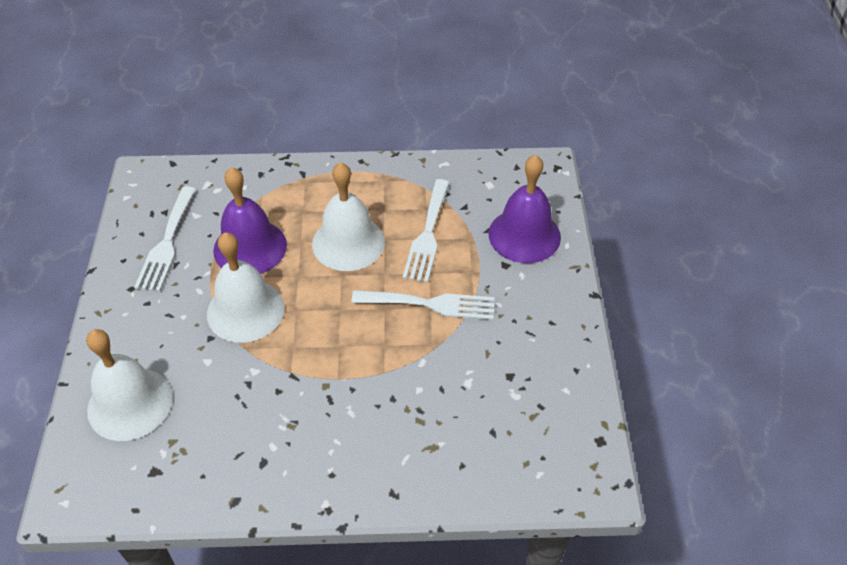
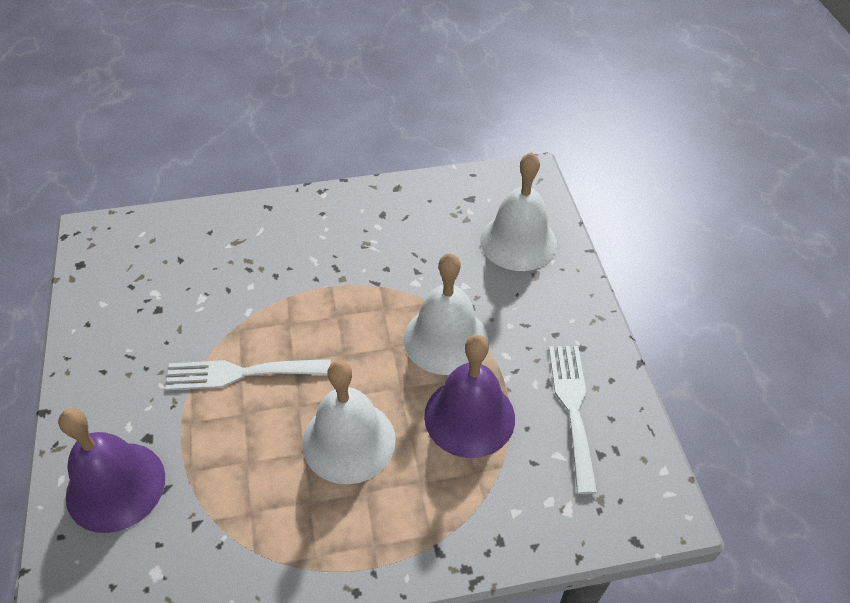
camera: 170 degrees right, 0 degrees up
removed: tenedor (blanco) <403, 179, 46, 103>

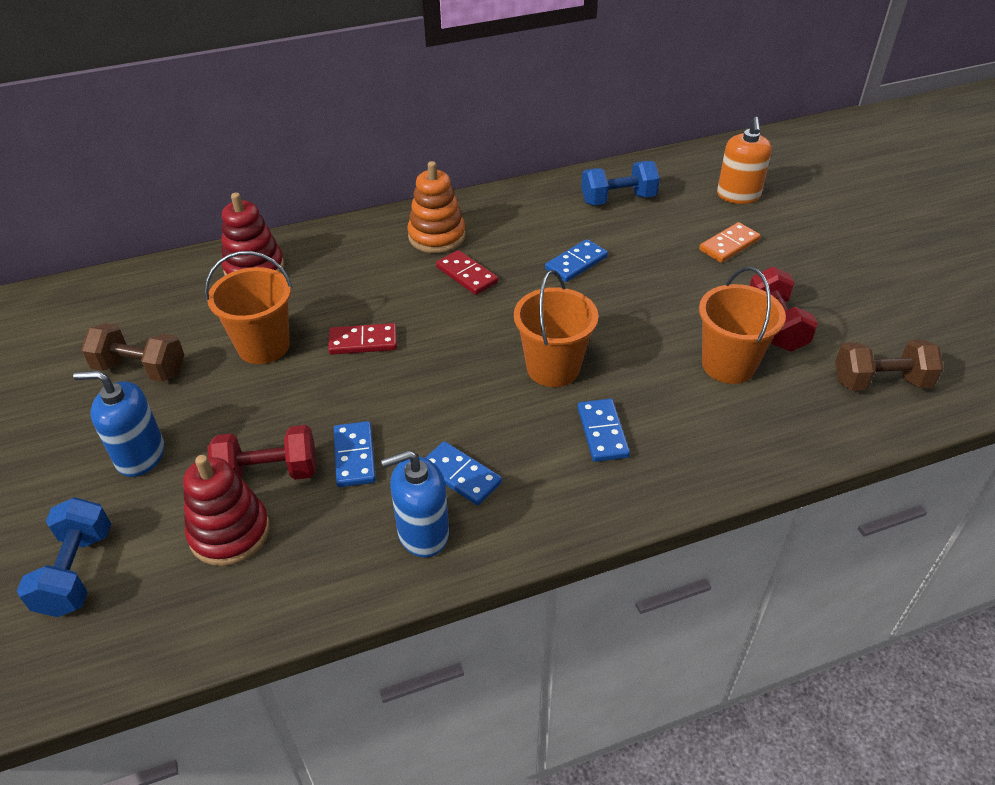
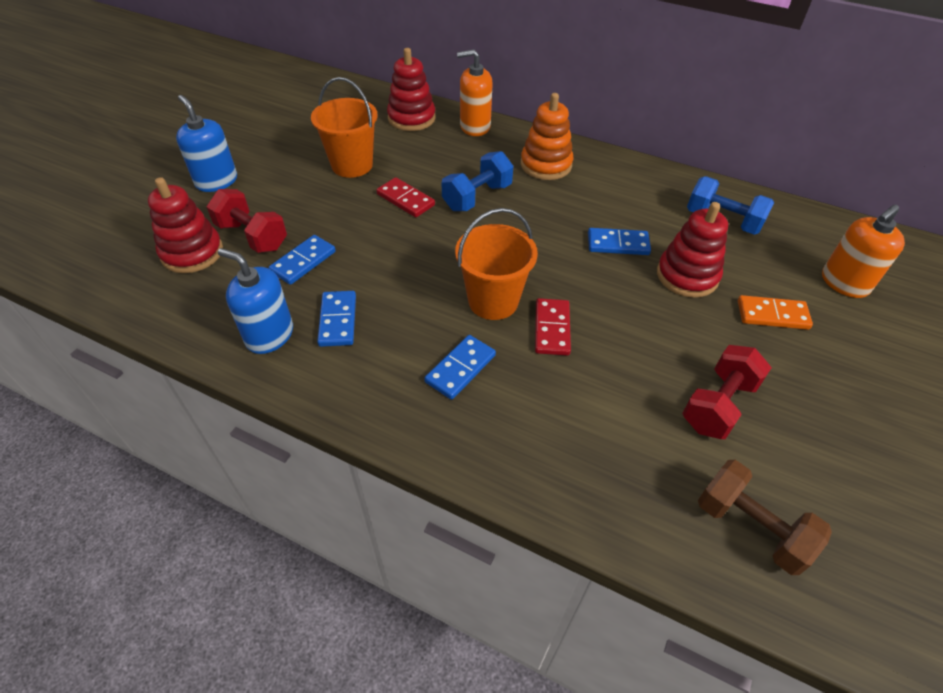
camera: 45 degrees right, 5 degrees up
removed: mancuerna (marrón) <81, 323, 104, 59>; balde (naranja) <699, 267, 87, 117>
added: dispensador de jabón (naranja) <457, 49, 35, 87>; juguete apilable (rojo) <657, 202, 71, 96>
moved: mancuerna (azul) <17, 497, 94, 120> to <442, 151, 71, 60>; ficha de dominó (rojo) <436, 250, 62, 45> to <535, 298, 36, 58>

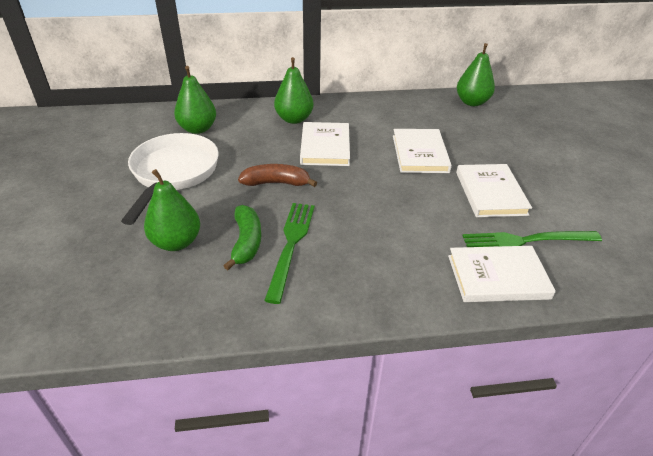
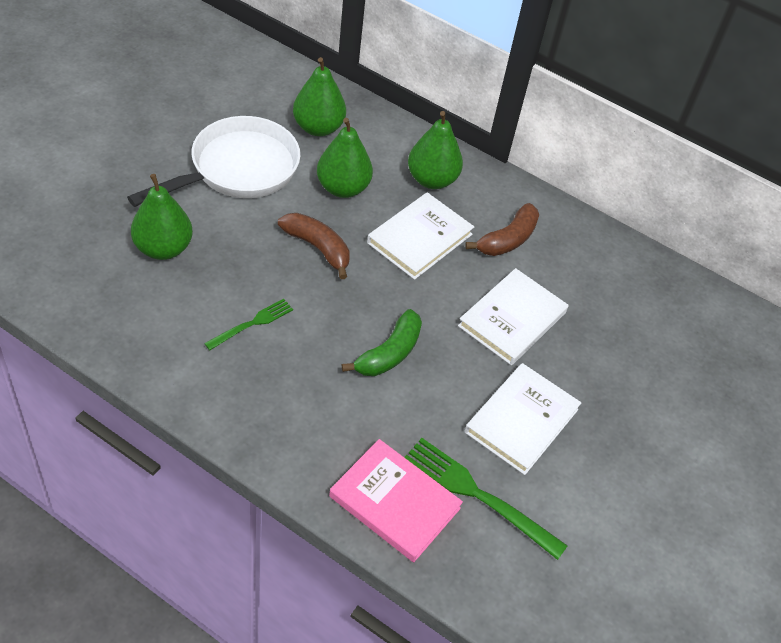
camera: 35 degrees right, 10 degrees up
added: plátano (marrón) <465, 203, 74, 53>
moved: pera (verde) <457, 43, 38, 63> to <317, 118, 56, 80>; plátano (verde) <223, 205, 38, 65> to <342, 309, 80, 67>
recoloured: libro (blanco) <448, 246, 108, 56> to libro (rosa) <329, 439, 134, 123>
resized: tenedor (verde) <264, 203, 51, 101> = <204, 299, 89, 51> x0.59

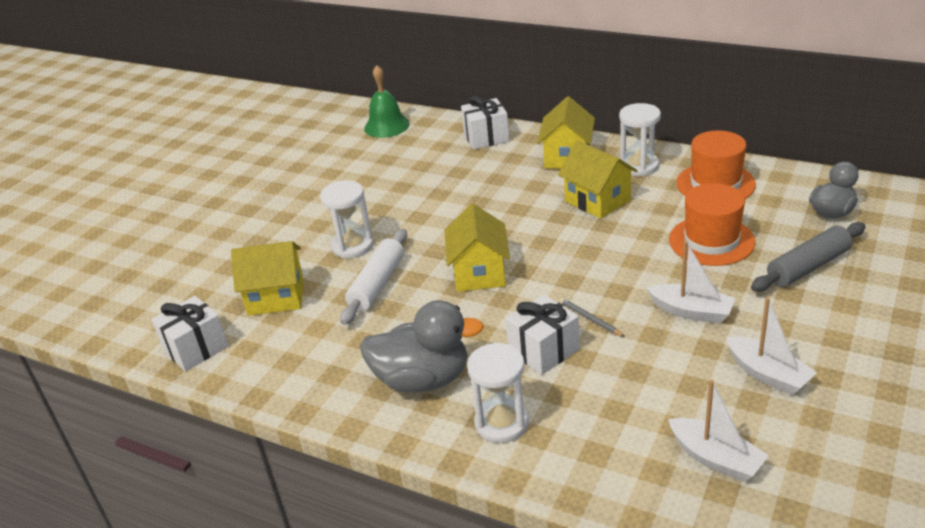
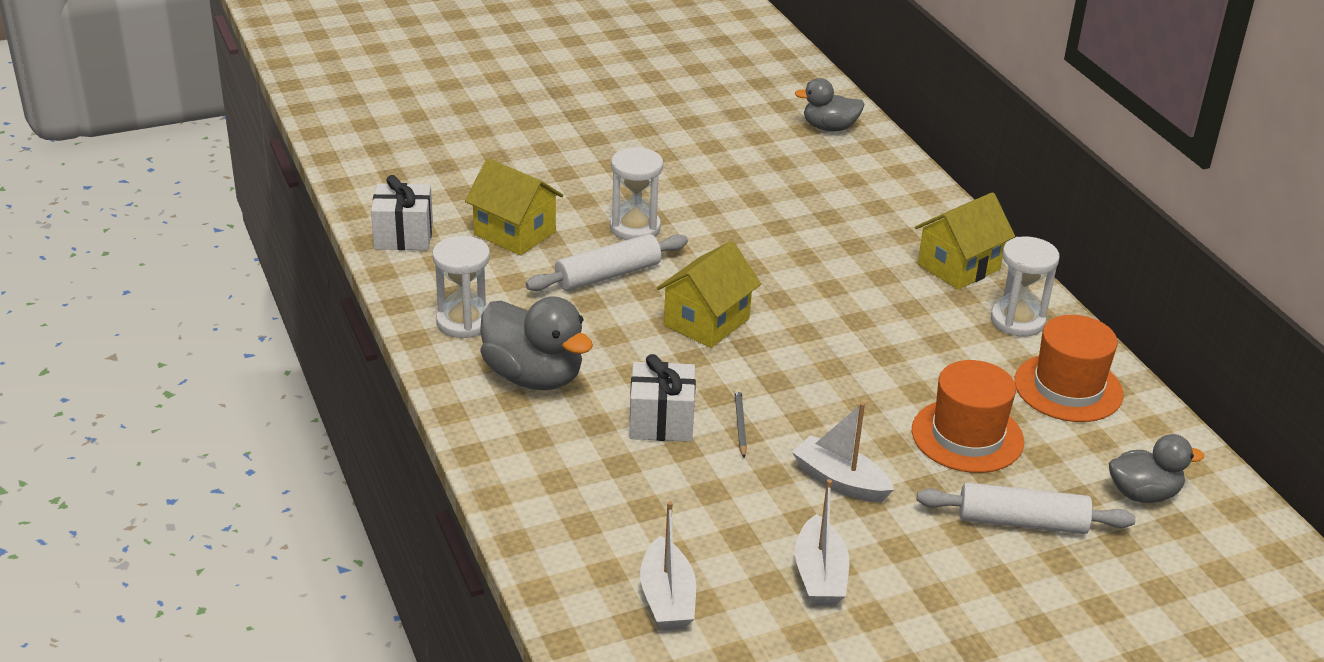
camera: 35 degrees right, 0 degrees up
removed: regalo (blanco) <461, 96, 48, 53>; casa (amarillo) <558, 141, 80, 78>
moved: reloj de arena (blanco) <467, 342, 62, 101> to <433, 236, 57, 102>
replaced: campana (verde) <364, 65, 46, 73> to pato (gris) <794, 78, 70, 53>
recoloured: rodillo (gris) <751, 222, 115, 70> to rodillo (blanco) <917, 483, 219, 51>
turned: barco (blanco) <647, 241, 89, 83> = <792, 402, 102, 100> 150 degrees clockwise

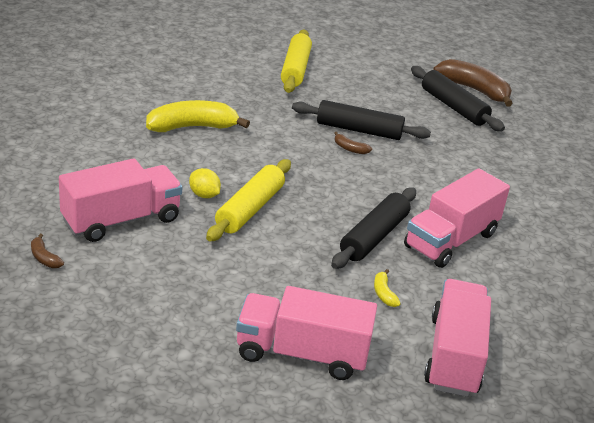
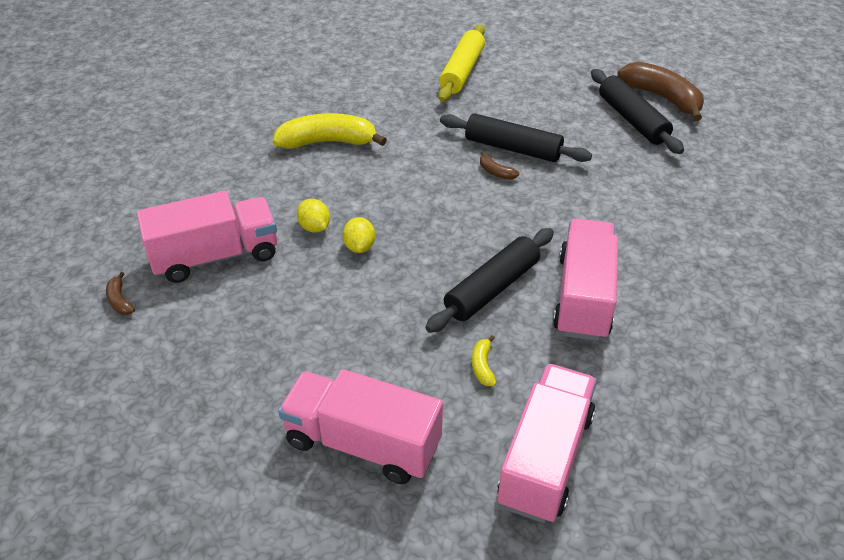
camera: 15 degrees right, 10 degrees up
replaced: rodillo (amarillo) <206, 159, 85, 83> to limón (amarillo) <342, 217, 33, 36>
turned: camión (rosa) <404, 168, 106, 100> = <553, 219, 65, 122> 135 degrees clockwise

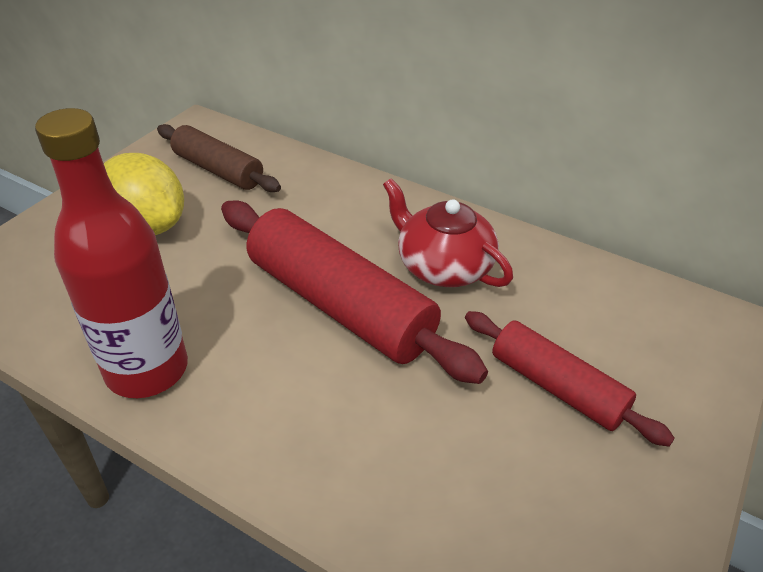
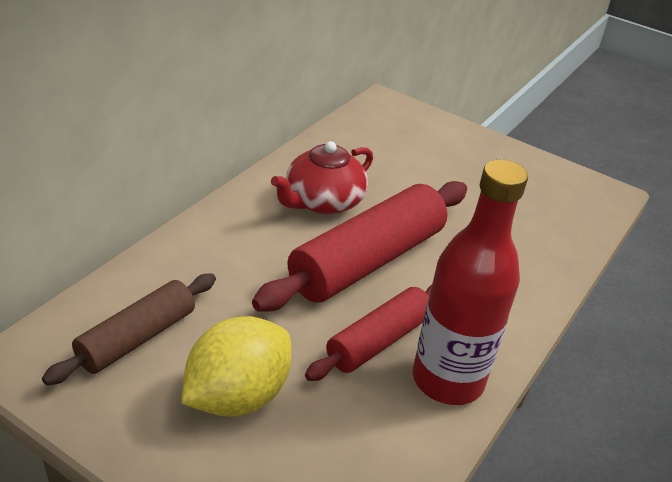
camera: 90 degrees left, 5 degrees down
moved: rodillo (rojo) <465, 311, 210, 136> to <305, 285, 127, 96>

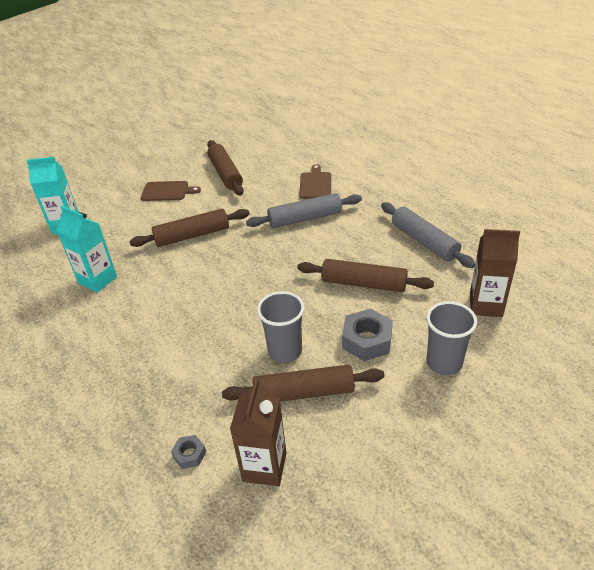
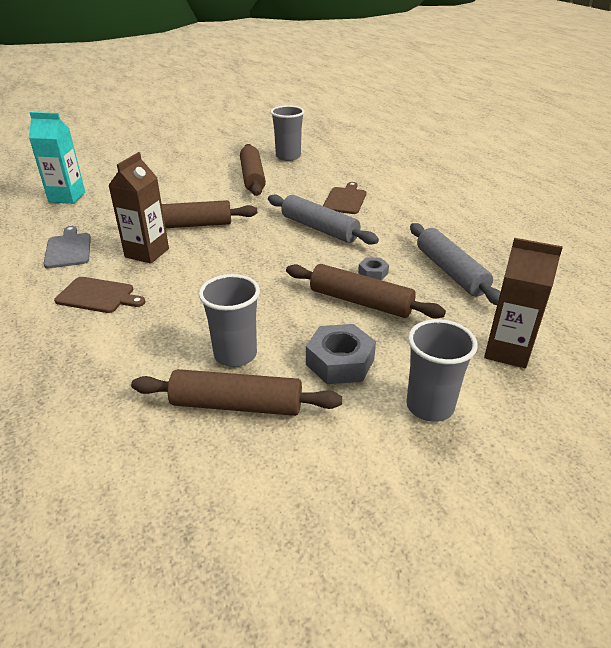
camera: 10 degrees right, 5 degrees down
added: vaso (gris) <270, 105, 35, 56>
moved: tabla de cortar (marrón) <141, 181, 60, 20> to <54, 277, 91, 36>; cartón de leche (marrón) <230, 378, 56, 108> to <108, 152, 61, 112>; tuerca (gris) <171, 435, 35, 34> to <358, 257, 31, 23>
replaced: cartón de leche (turquesa) <56, 206, 61, 87> to tabla de cortar (gris) <44, 226, 47, 42>
turned: rodillo (gris) <246, 193, 116, 35> = <268, 194, 111, 51> 45 degrees clockwise

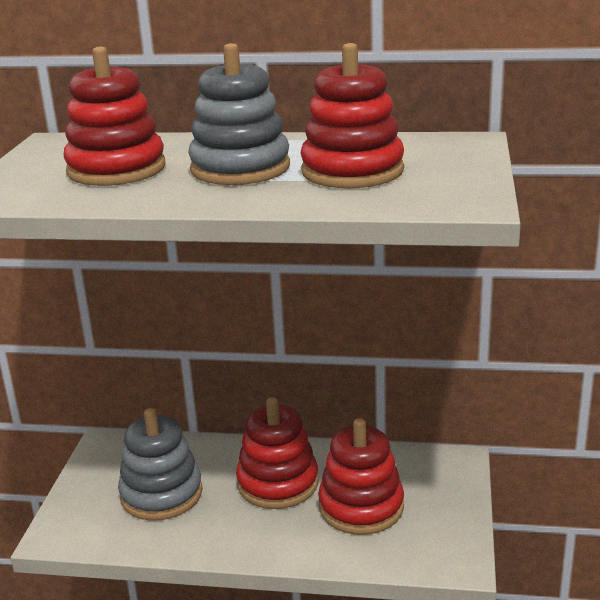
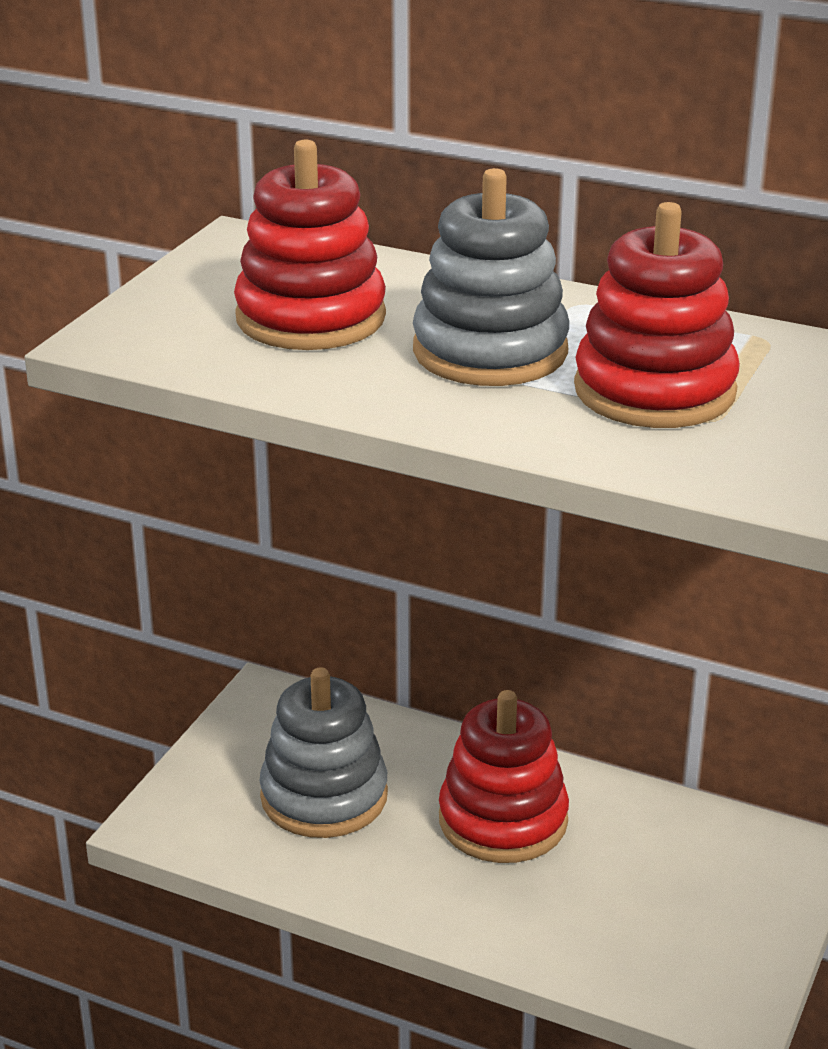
camera: 15 degrees right, 5 degrees up
removed: juguete apilable (rojo) <318, 418, 86, 117>

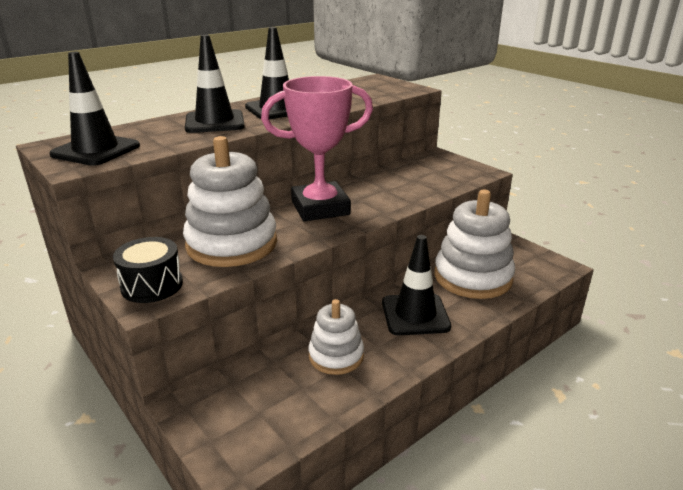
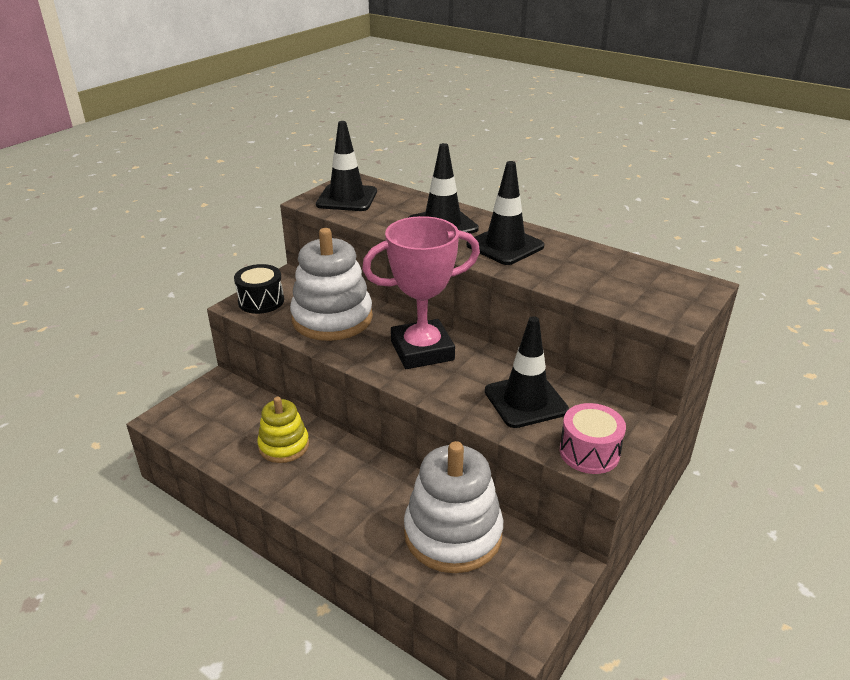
camera: 75 degrees right, 5 degrees up
added: tambor (rosa) <560, 403, 66, 71>
moved: cono de tráfico (negro) <382, 235, 69, 100> to <485, 316, 84, 112>
recoloured: juguete apilable (blanco) <308, 299, 56, 76> to juguete apilable (amarillo) <257, 397, 52, 66>
turned: trofeo (rosa) <261, 76, 112, 145> = <362, 216, 118, 153> 75 degrees counterclockwise

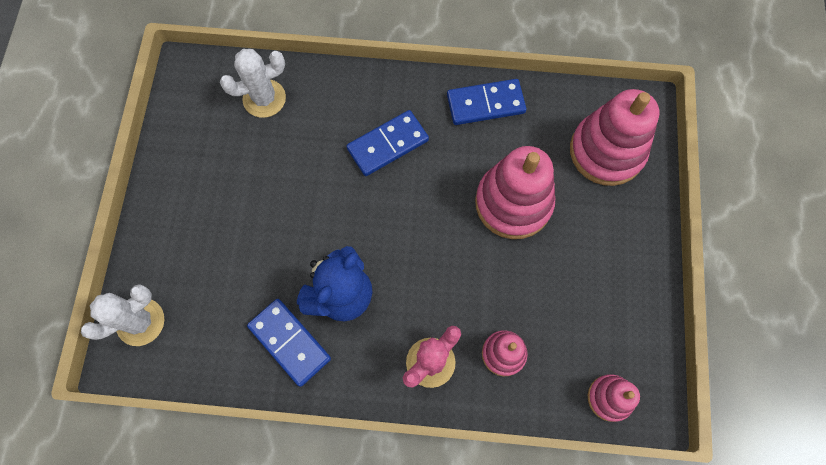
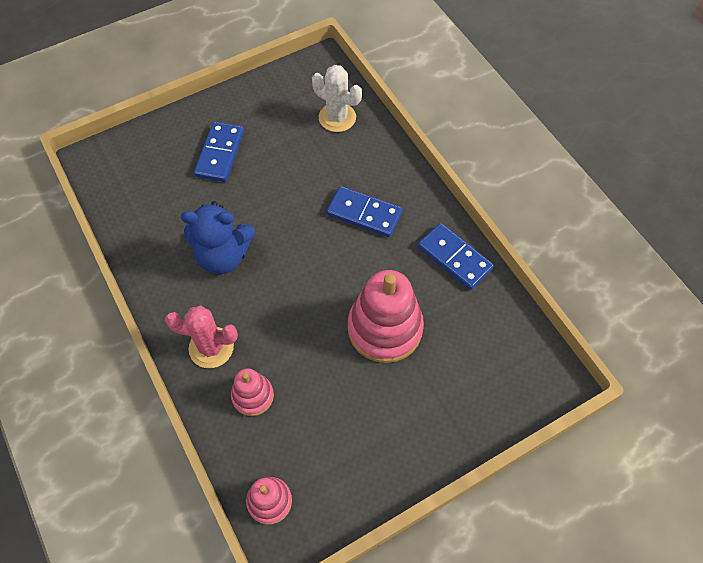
camera: 55 degrees right, 10 degrees down
removed: cactus (blanco) <81, 284, 83, 62>; juguete apilable (rosa) <570, 89, 89, 97>
moved: ficha de dominó (azul) <247, 299, 84, 88> to <194, 122, 50, 60>

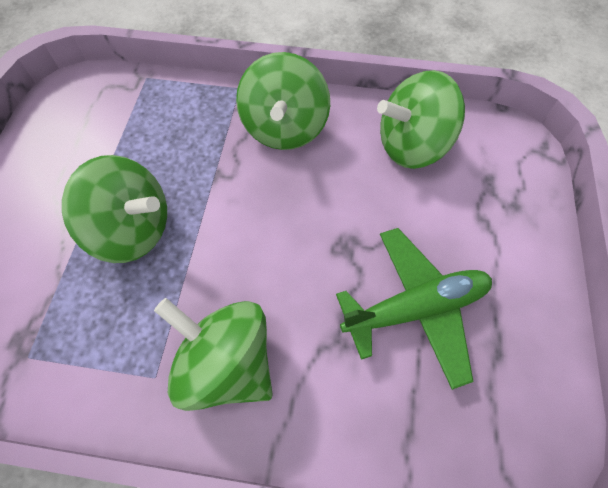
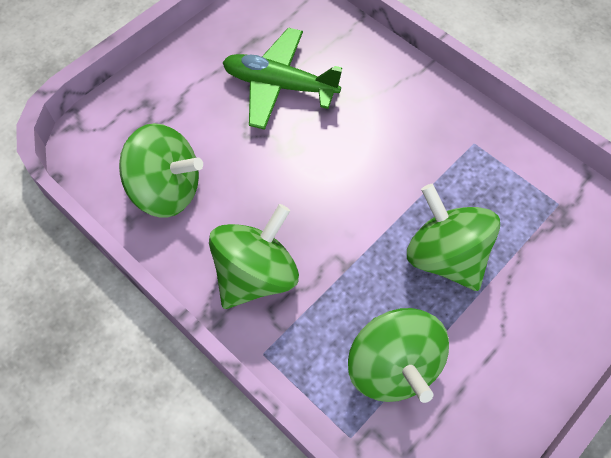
camera: 145 degrees left, 0 degrees up
moved: peonza (verde) <154, 298, 119, 113> to <348, 308, 101, 95>

